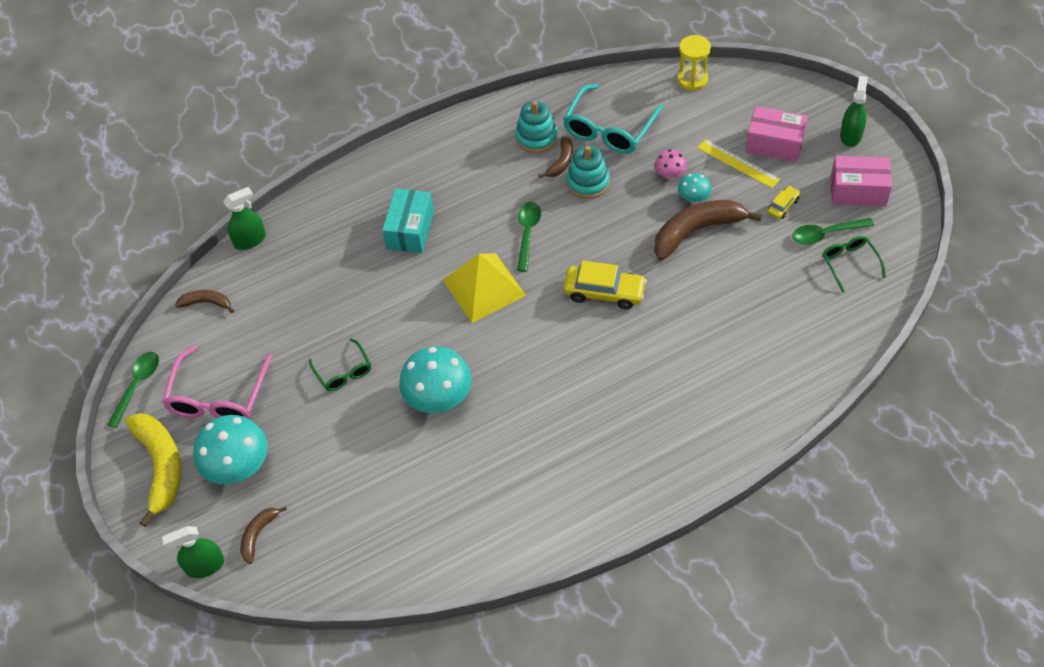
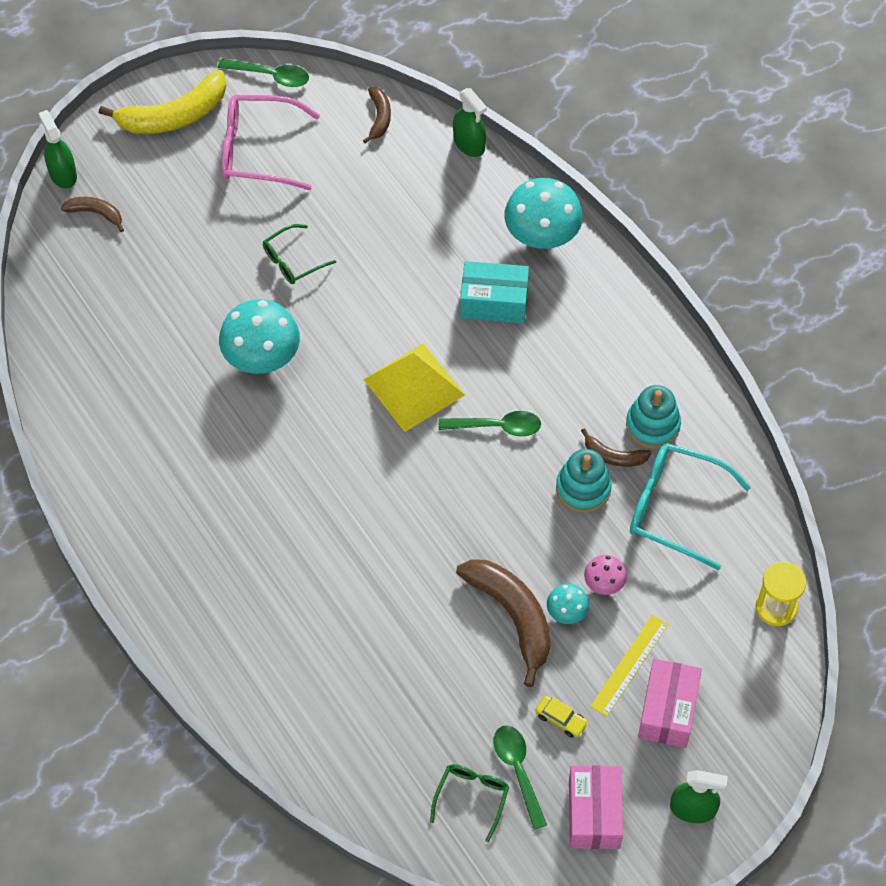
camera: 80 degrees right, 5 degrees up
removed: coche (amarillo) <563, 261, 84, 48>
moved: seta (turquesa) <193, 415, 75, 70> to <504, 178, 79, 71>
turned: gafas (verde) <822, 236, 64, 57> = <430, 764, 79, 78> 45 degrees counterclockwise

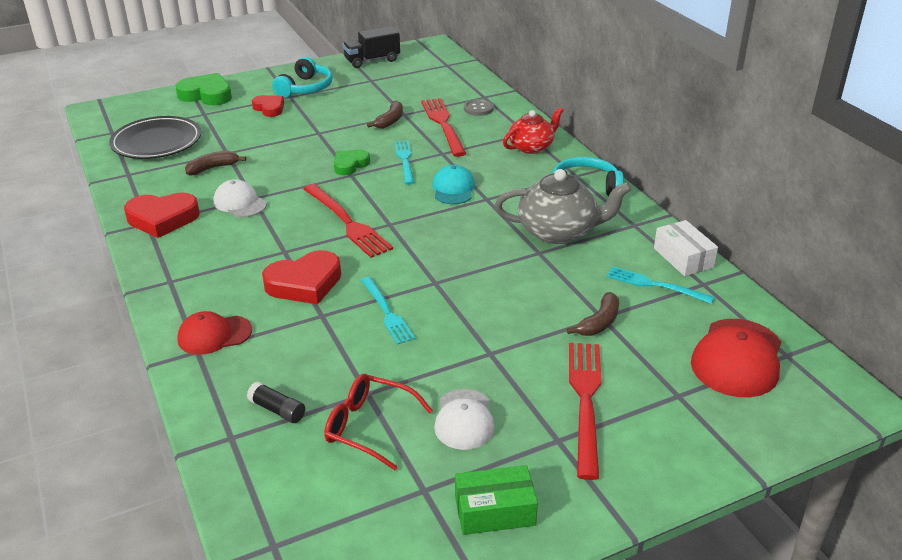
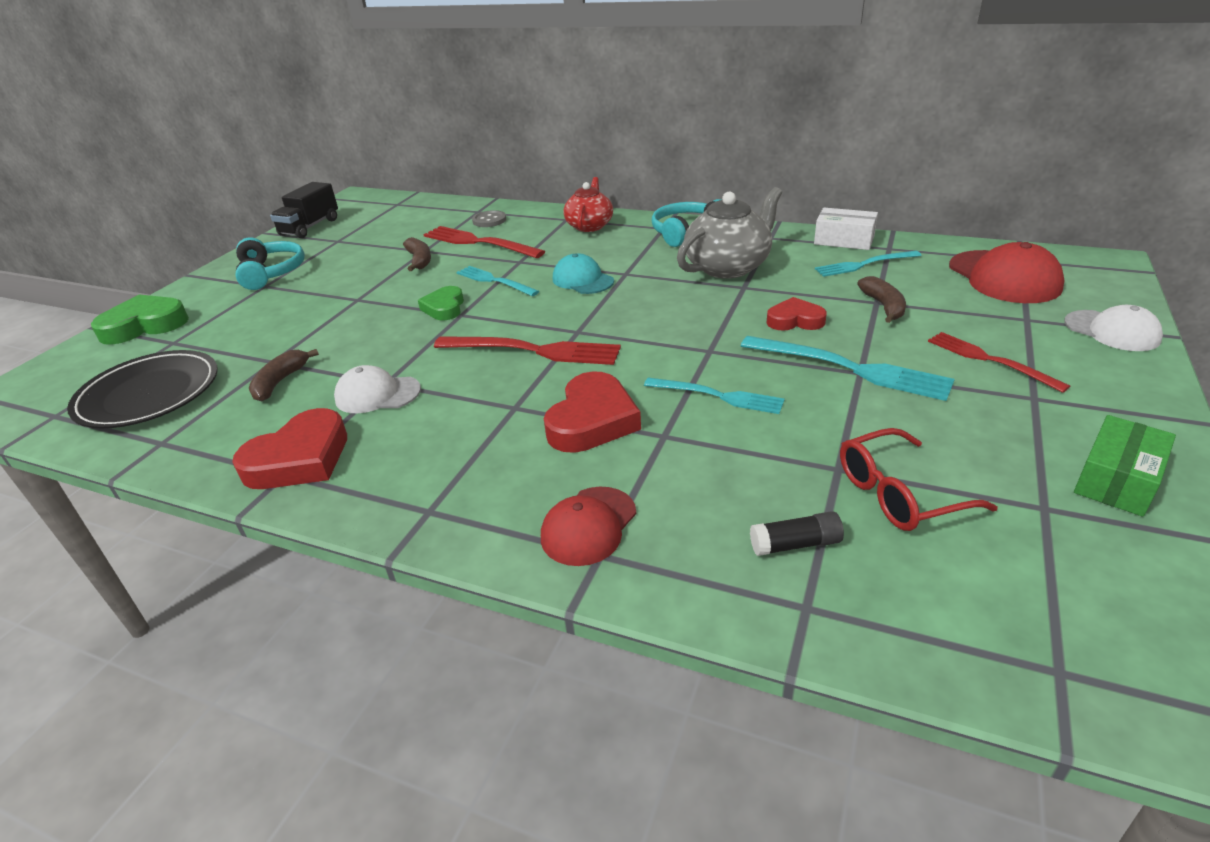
camera: 40 degrees left, 0 degrees up
added: tenedor (turquesa) <741, 336, 214, 65>
moved: corazón (rojo) <252, 95, 32, 22> to <767, 297, 60, 34>; gorra (blanco) <434, 389, 61, 61> to <1064, 305, 99, 46>
resized: tenedor (rojo) <569, 343, 32, 137> = <928, 332, 142, 61> x0.66

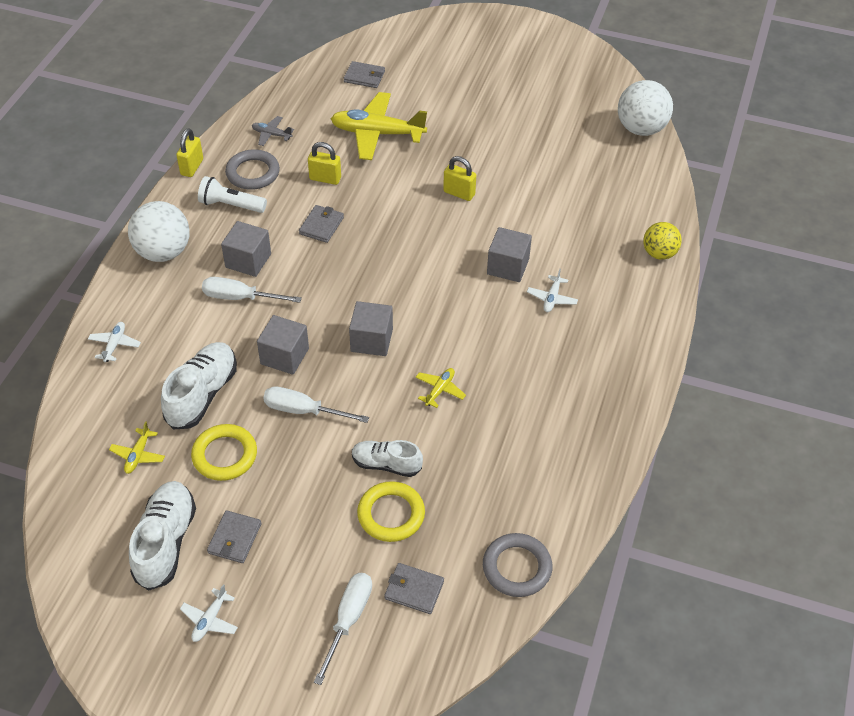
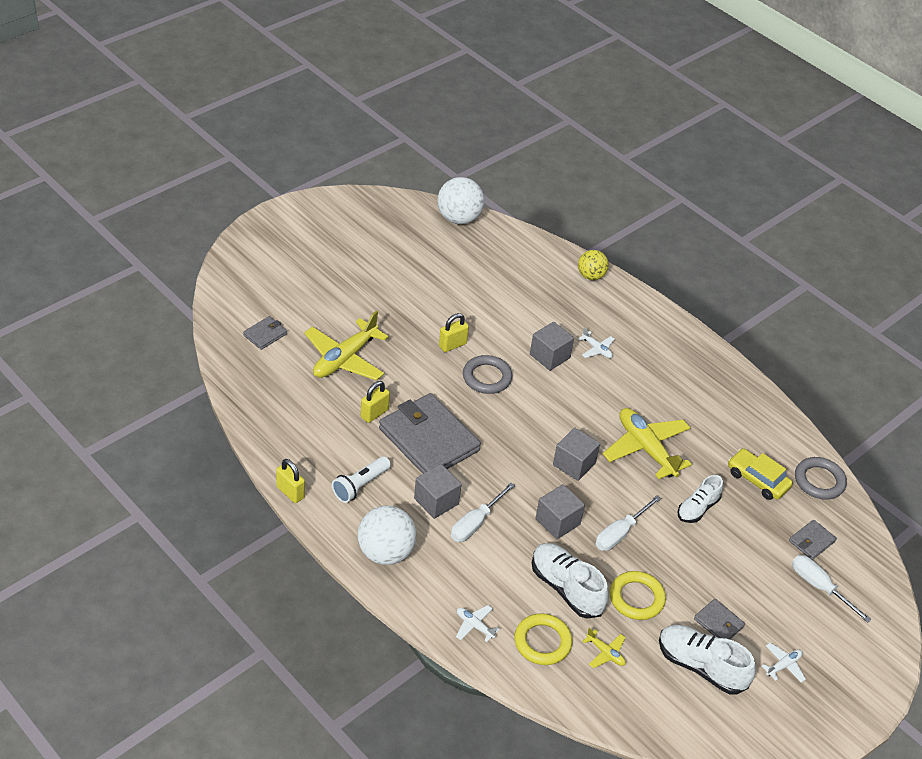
camera: 65 degrees left, 5 degrees down
removed: avión (gris) <252, 116, 42, 30>
added: coche (amarillo) <728, 448, 65, 52>
moved: anillo (gris) <225, 149, 55, 41> to <463, 355, 49, 39>; anillo (amarillo) <357, 481, 68, 61> to <514, 613, 59, 52>
turned: avión (blanco) <180, 584, 58, 58> = <762, 643, 44, 40> 90 degrees counterclockwise
resized: cartera (gris) <299, 205, 45, 38> = <379, 393, 102, 81> x2.25; avión (amarillo) <416, 368, 50, 40> = <603, 408, 89, 71> x2.20

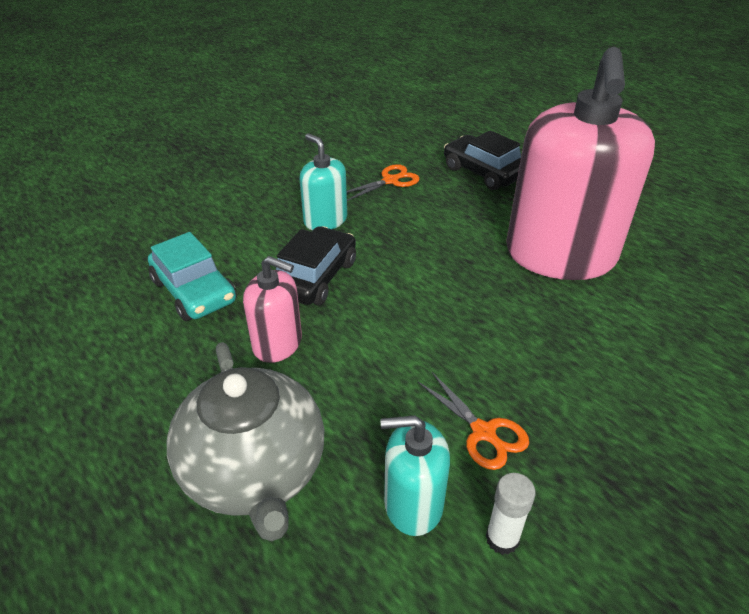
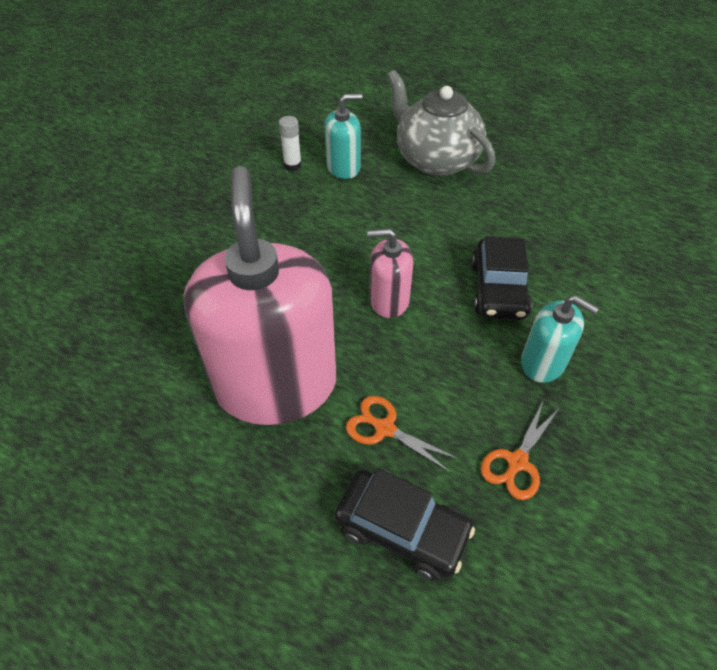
camera: 160 degrees right, 10 degrees up
removed: coche (turquesa) <148, 232, 89, 89>
moved: tijeras (naranja) <418, 372, 111, 98> to <346, 396, 114, 78>; dispensador de jabón (rosa) <243, 256, 59, 107> to <367, 229, 46, 89>

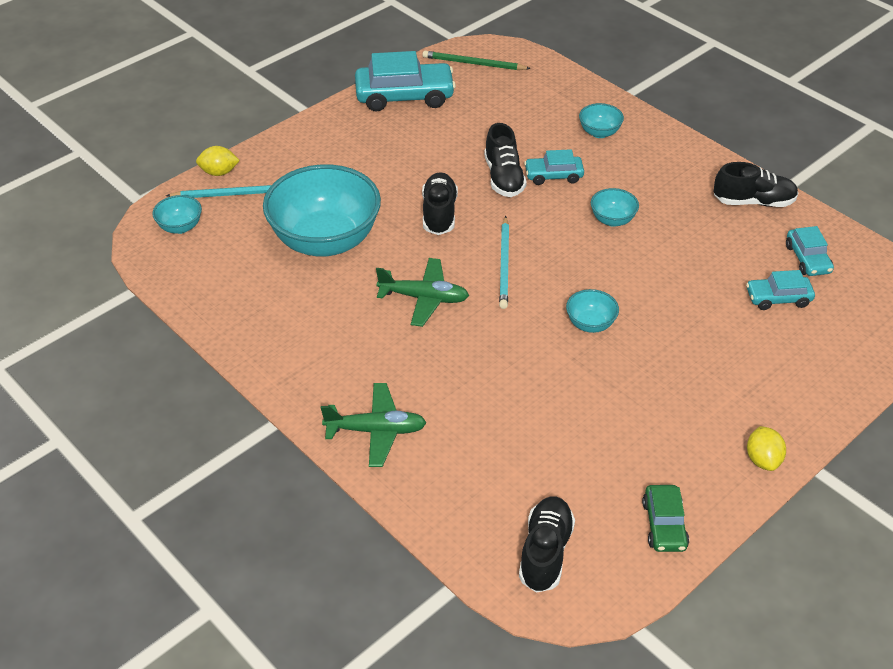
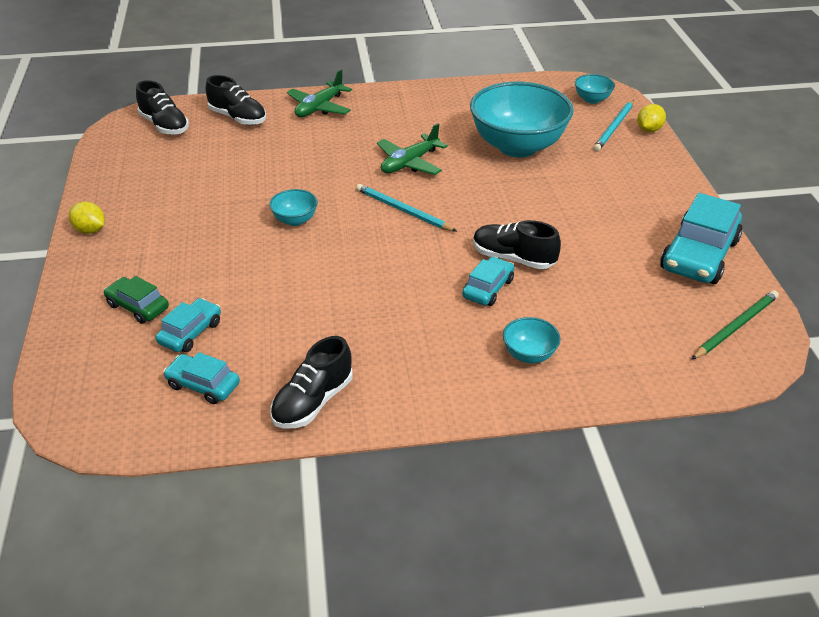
camera: 125 degrees right, 5 degrees down
removed: cuenco (turquesa) <591, 188, 48, 39>
moved: coche (verde) <642, 485, 47, 67> to <104, 276, 65, 48>; zapato (negro) <422, 172, 36, 63> to <206, 75, 60, 50>

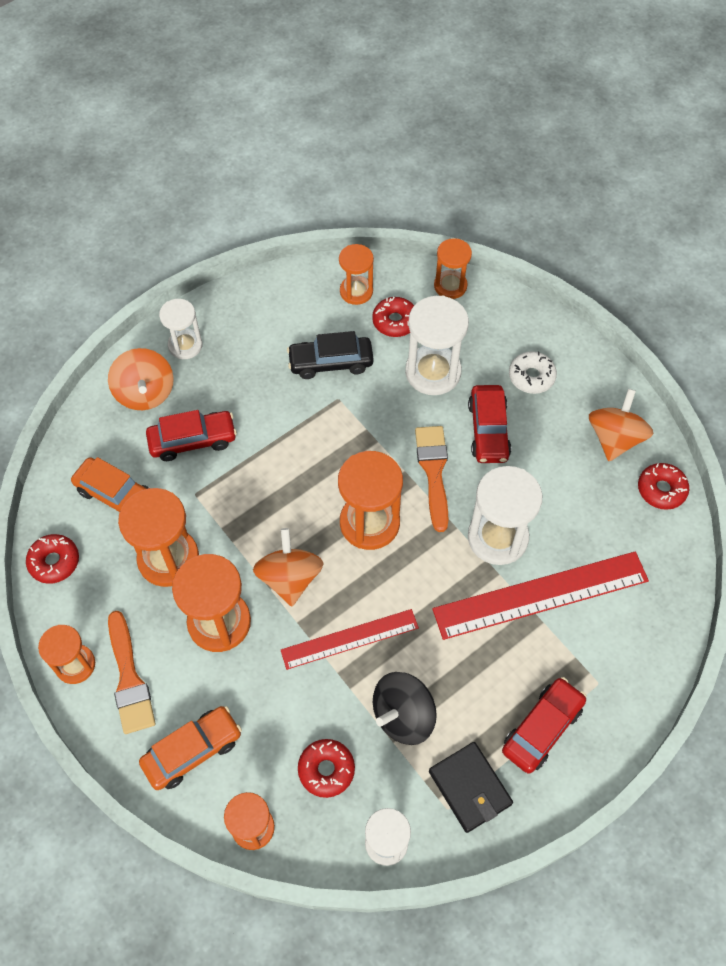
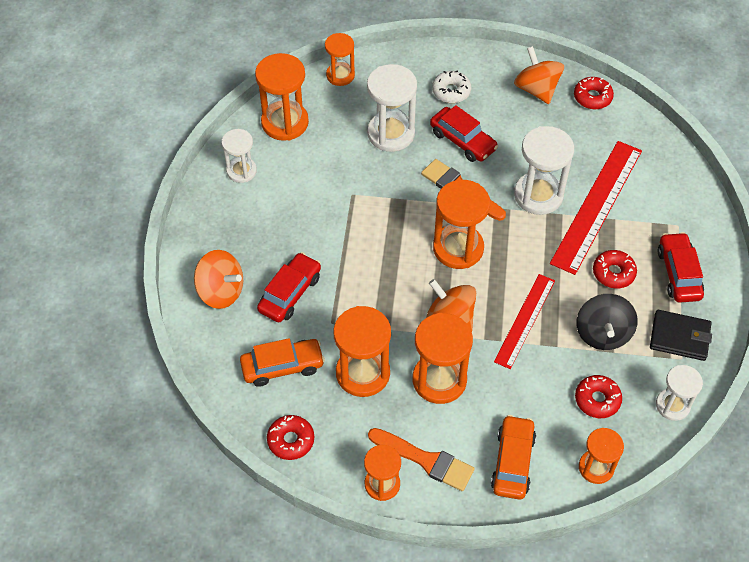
camera: 45 degrees left, 5 degrees down
removed: coche (negro) <287, 331, 87, 48>
moved: reloj de arena (blanco) <159, 299, 43, 60> to <222, 129, 35, 54>; rosquilla (rojo) <372, 297, 42, 40> to <593, 250, 44, 38>
resized: reloj de arena (naranja) <339, 244, 35, 61> = <255, 53, 54, 88> x1.61

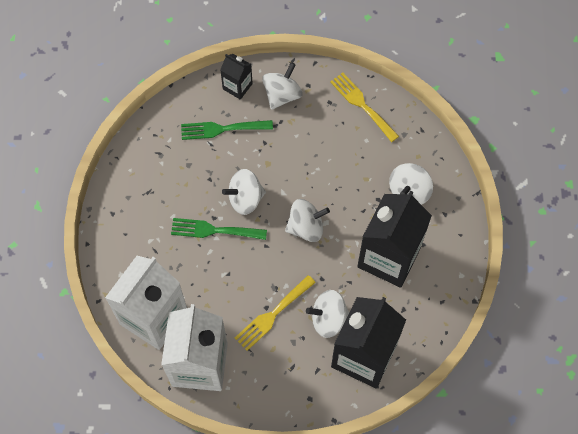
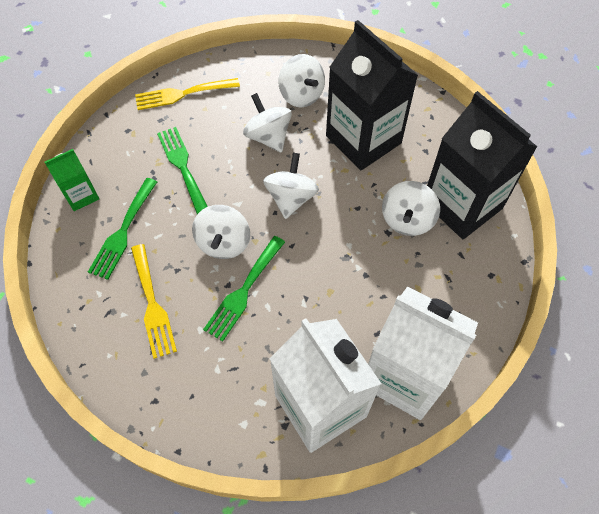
camera: 65 degrees left, 5 degrees down
added: tenedor (verde) <157, 127, 51, 87>
moved: tenedor (amarillo) <235, 275, 81, 76> to <131, 244, 46, 115>; peonza (blanco) <262, 62, 41, 48> to <243, 93, 49, 60>
recoloured: cartón de leche (negro) <220, 54, 33, 46> to cartón de leche (verde) <45, 149, 54, 62>

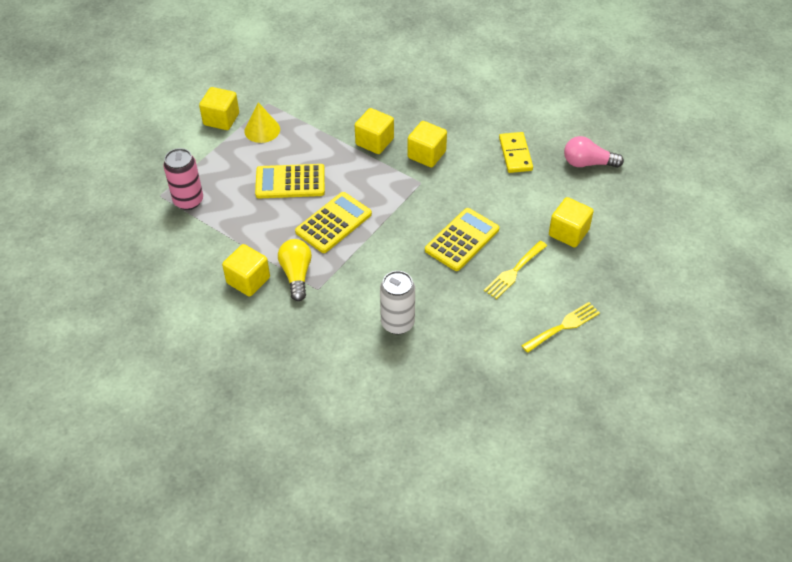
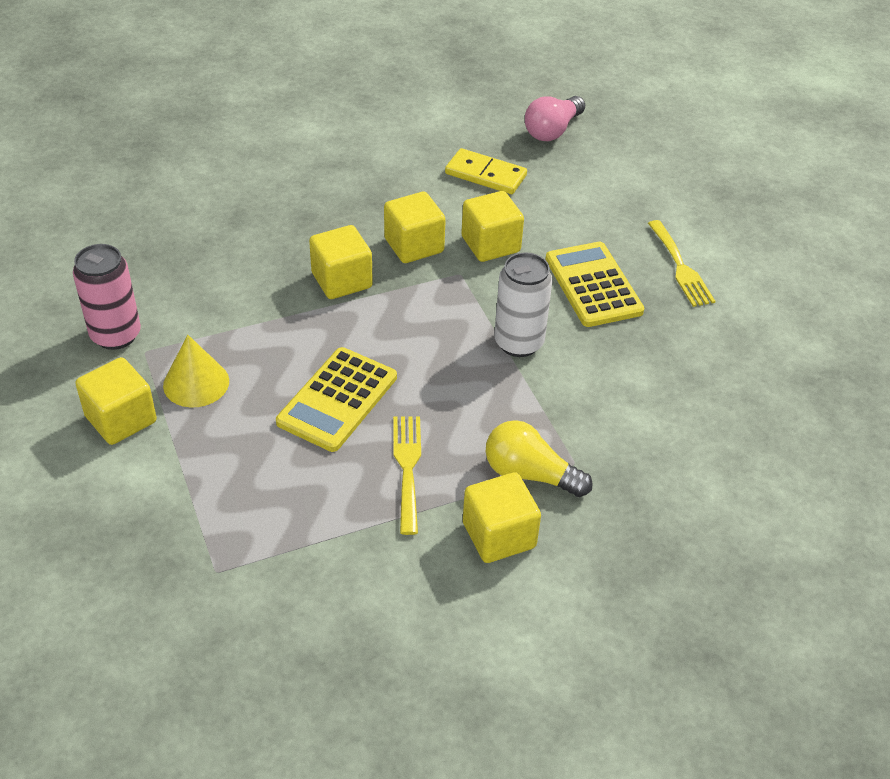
camera: 60 degrees left, 5 degrees down
removed: calculadora (amarillo) <295, 192, 77, 61>
moved: lata (rosa) <164, 148, 39, 62> to <73, 244, 68, 106>; tenedor (amarillo) <521, 302, 79, 51> to <393, 416, 28, 119>; cubo (amarillo) <549, 197, 45, 51> to <461, 191, 63, 71>; lata (blanco) <380, 271, 35, 63> to <494, 253, 59, 104>

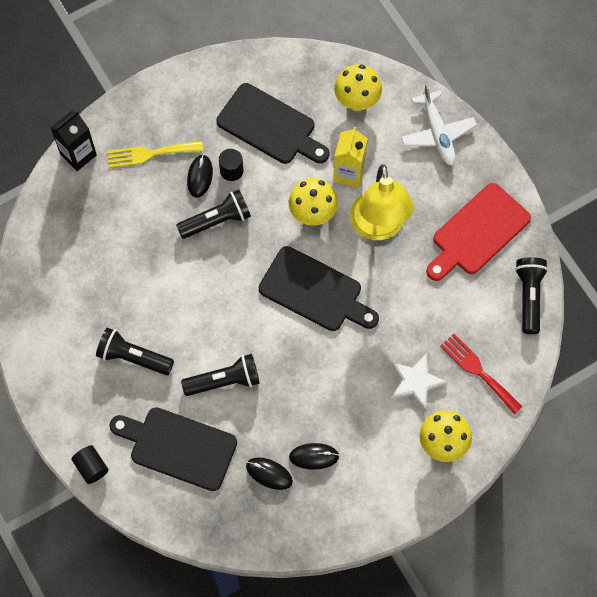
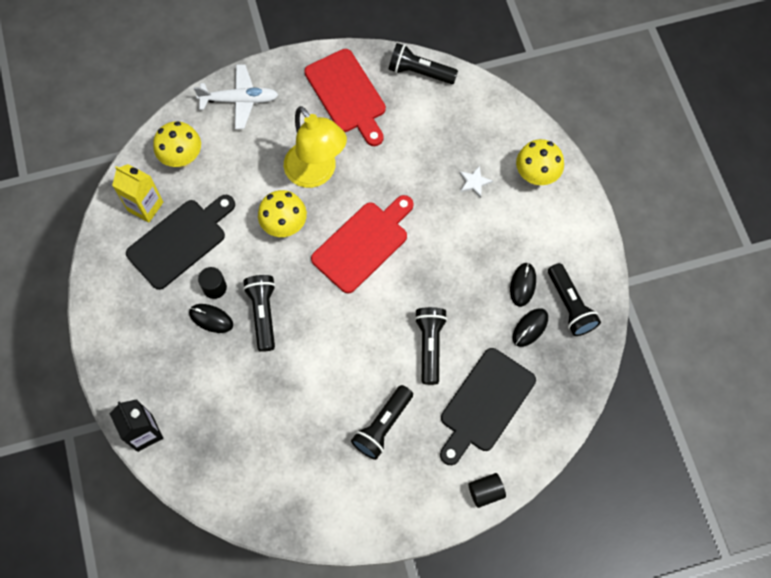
camera: 75 degrees left, 0 degrees up
removed: tenedor (amarillo) <107, 141, 96, 27>; tenedor (rojo) <440, 334, 83, 80>
added: lámpara de mano (negro) <548, 263, 53, 73>
moved: cartón de leche (amarillo) <333, 127, 35, 61> to <112, 164, 51, 59>
recoloured: tabla de cortar (negro) <259, 246, 120, 85> to tabla de cortar (rojo) <311, 195, 103, 99>
turned: lámpara (amarillo) <350, 164, 64, 76> = <284, 106, 63, 82> 45 degrees clockwise
resized: estrella (blanco) <391, 353, 56, 58> = <459, 165, 34, 33> x0.64

